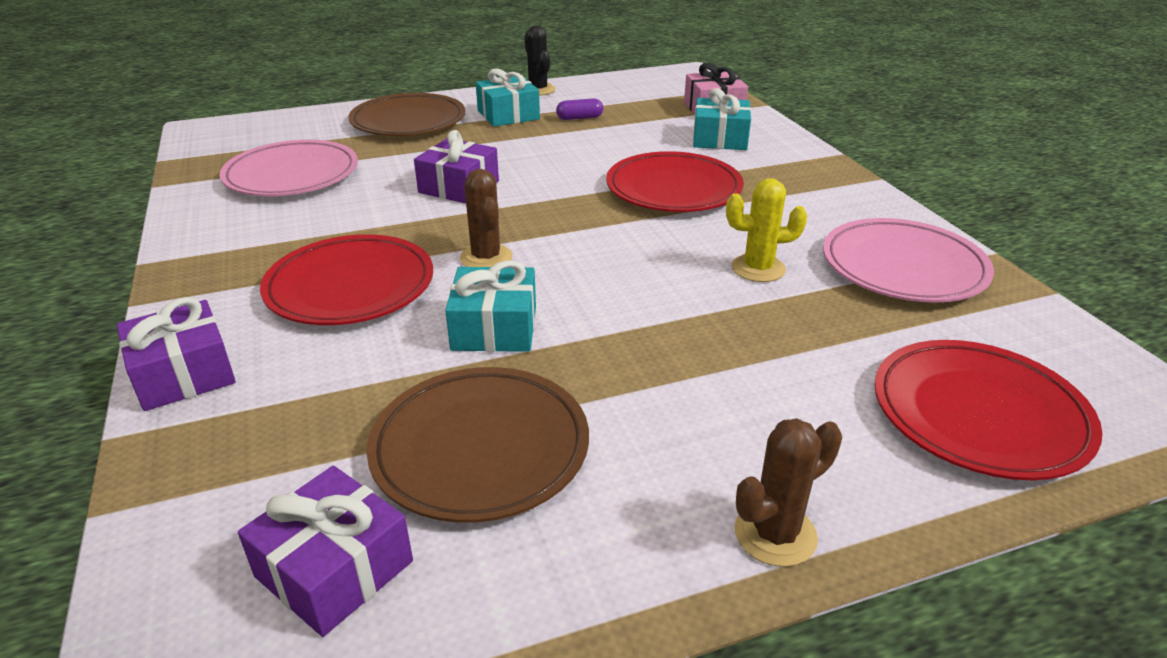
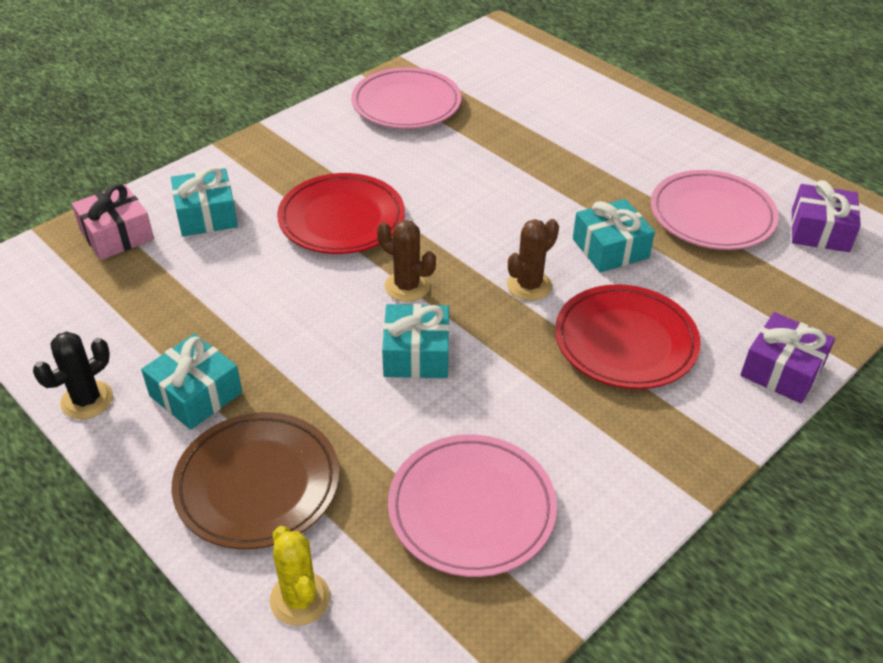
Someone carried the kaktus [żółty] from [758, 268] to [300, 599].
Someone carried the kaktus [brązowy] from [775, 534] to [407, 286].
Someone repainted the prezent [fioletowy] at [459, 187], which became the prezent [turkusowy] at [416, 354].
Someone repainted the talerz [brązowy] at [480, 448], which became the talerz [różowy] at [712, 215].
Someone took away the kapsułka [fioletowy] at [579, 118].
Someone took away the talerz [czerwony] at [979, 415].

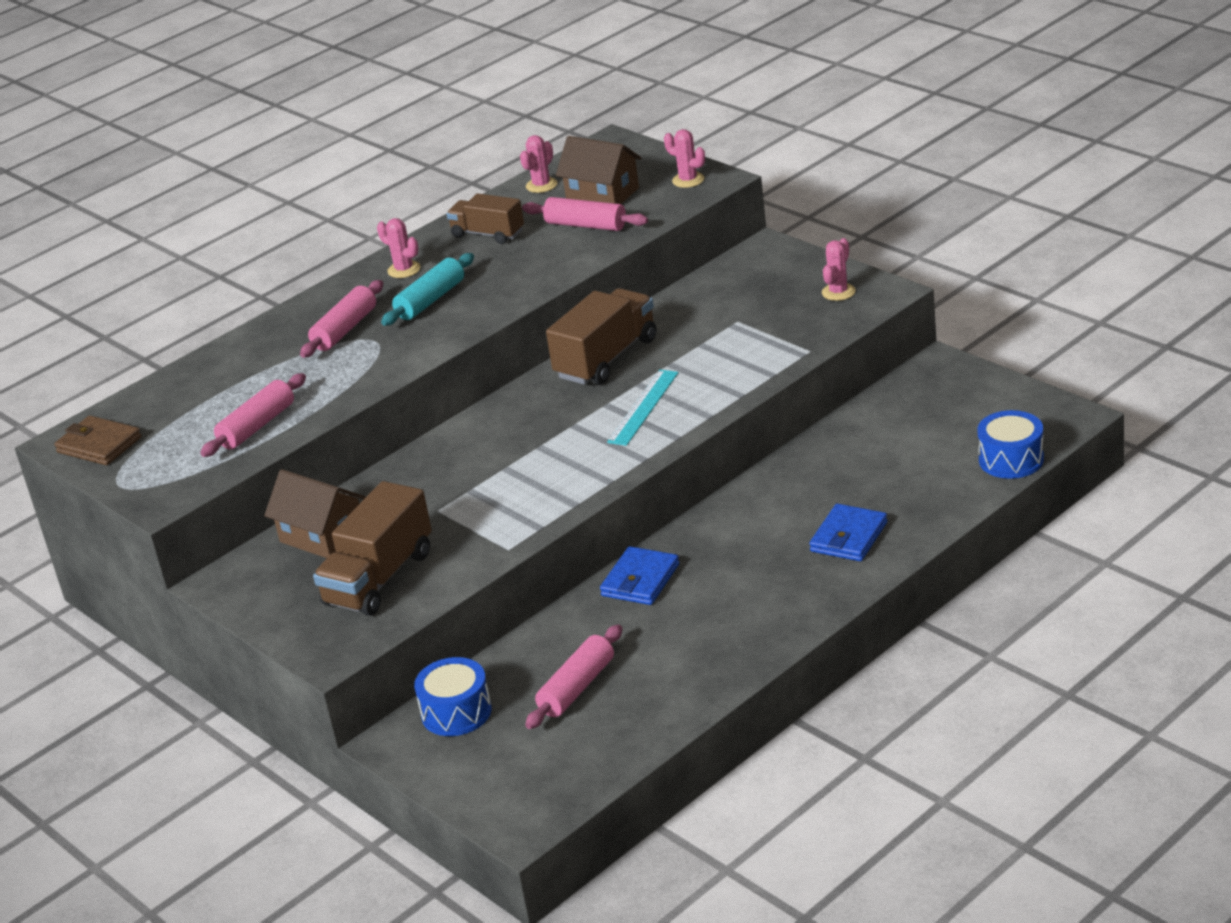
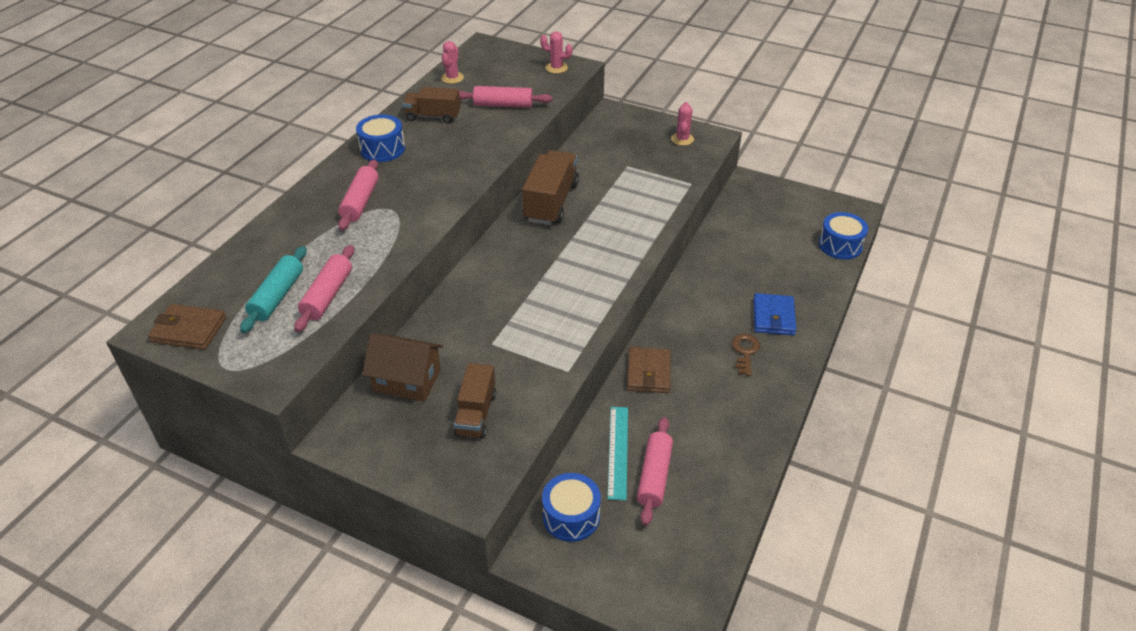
Someone carried the wałek do ciasta [turkusowy] from [431, 300] to [277, 296].
Someone swapped the kaktus [różowy] at [404, 270] for the bęben [niebieski] at [382, 149].
Someone scaled the ciężarówka [brązowy] at [379, 578] by 0.64.
Someone carried the linijka [turkusowy] from [643, 407] to [618, 451].
Someone repainted the portfel [niebieski] at [640, 580], which became the portfel [brązowy] at [648, 373].
Someone put down the klucz [brązowy] at [745, 352].
Someone took away the domek [brązowy] at [602, 194].

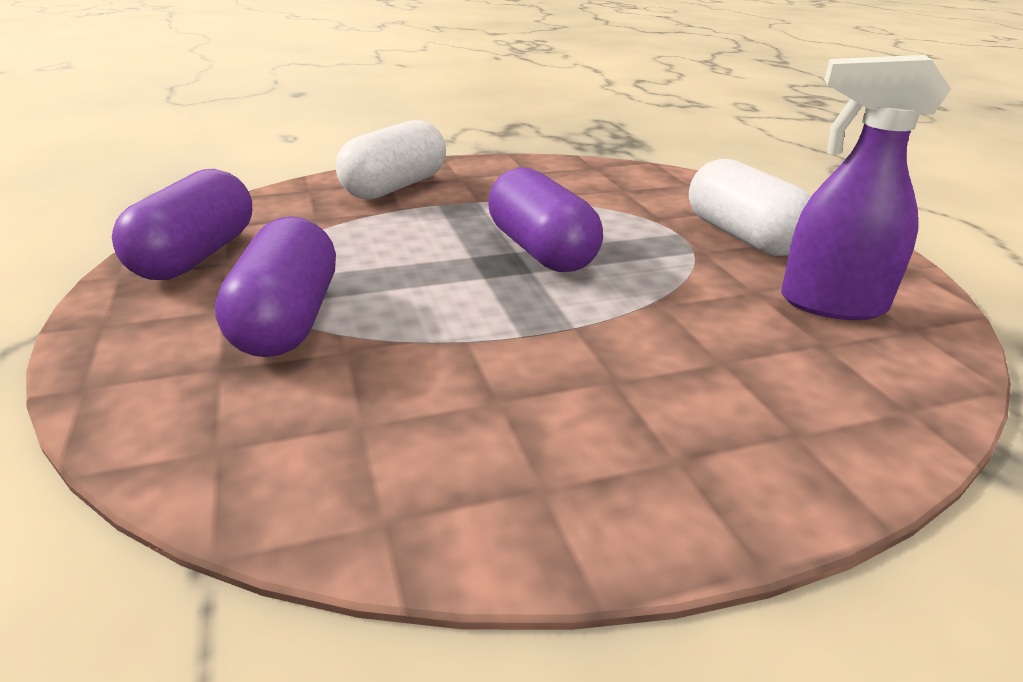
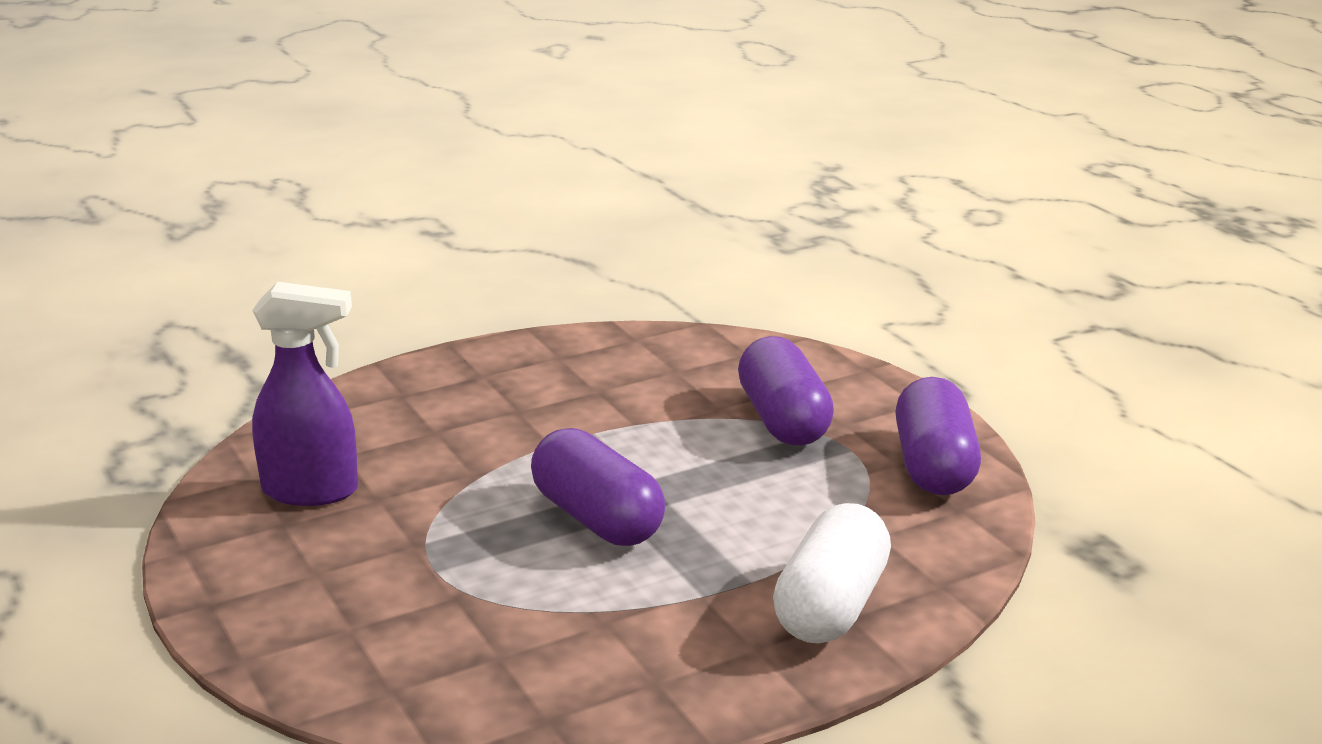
Someone took away the kapsułka [biały] at [743, 237].

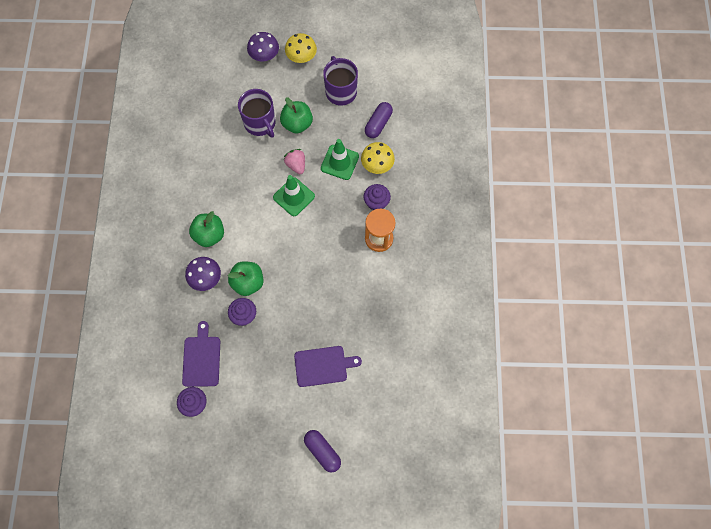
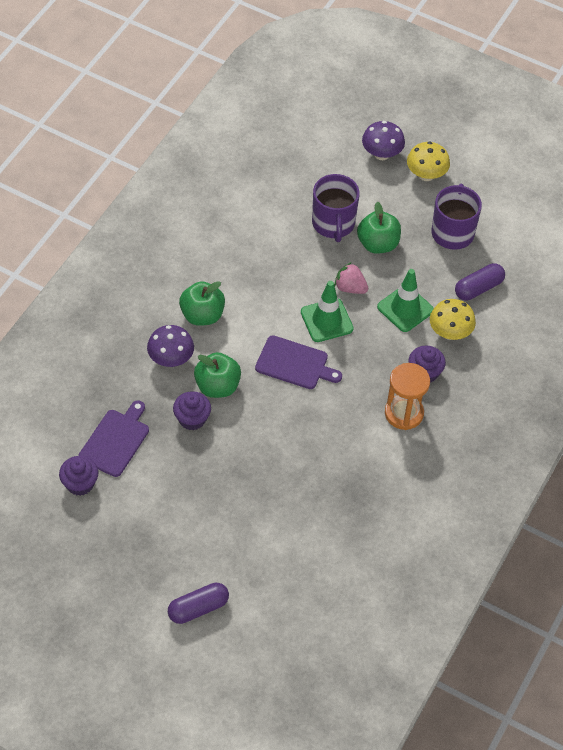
Someone rotated the kapsułka [fioletowy] at [322, 451] by 75 degrees clockwise.
Someone carried the deska do krojenia [fioletowy] from [323, 366] to [294, 364].
Someone rotated the truskawka [różowy] at [296, 165] by 60 degrees counterclockwise.

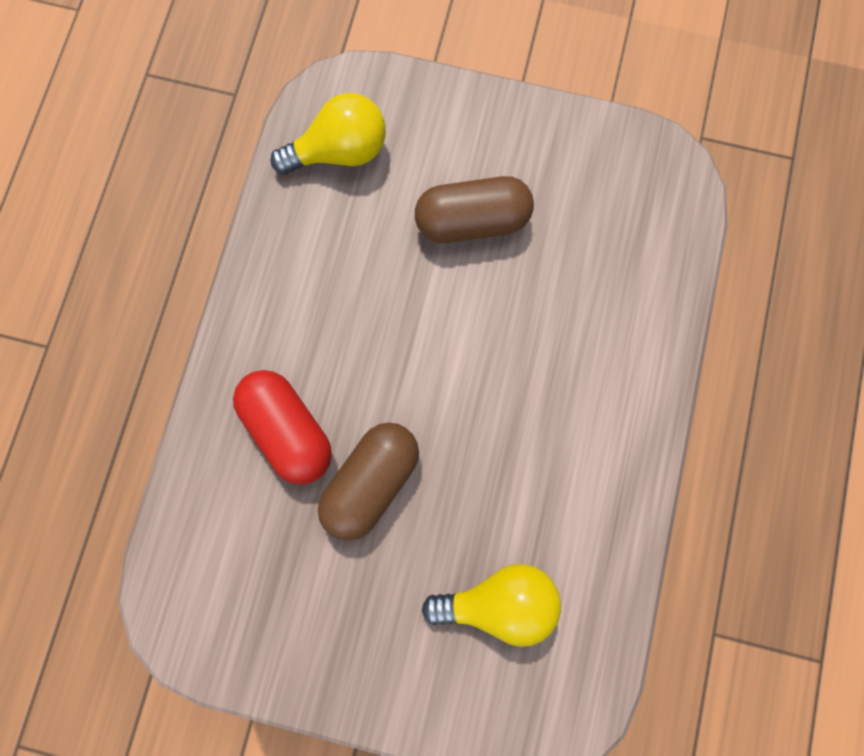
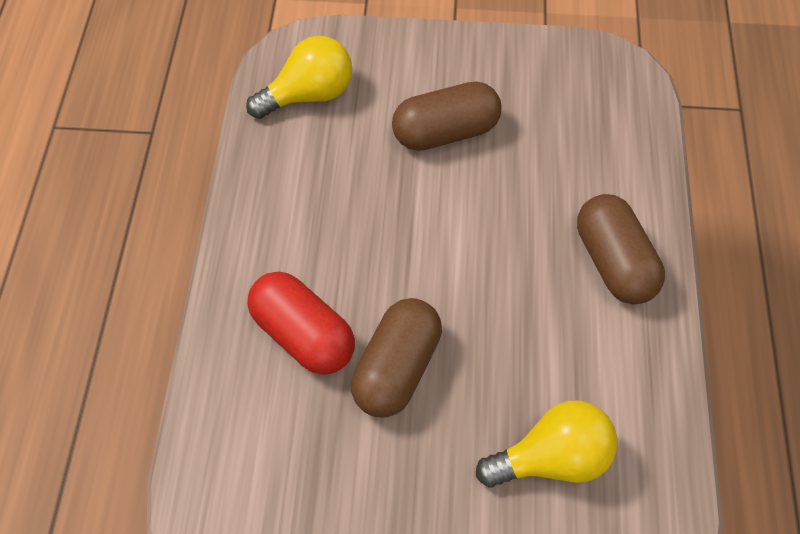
Someone put down the kapsułka [brązowy] at [614, 263].

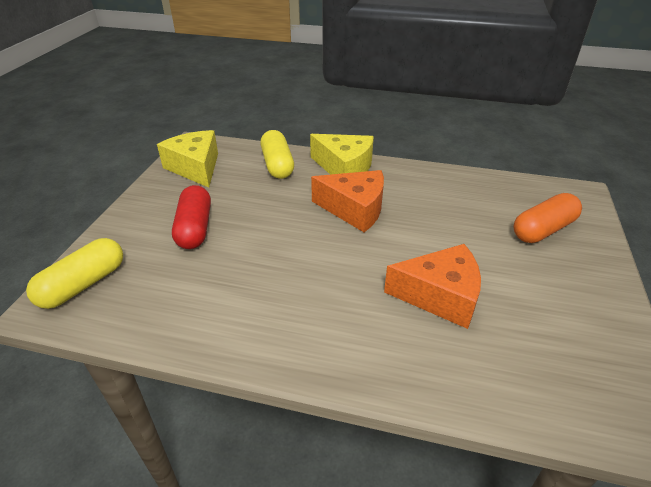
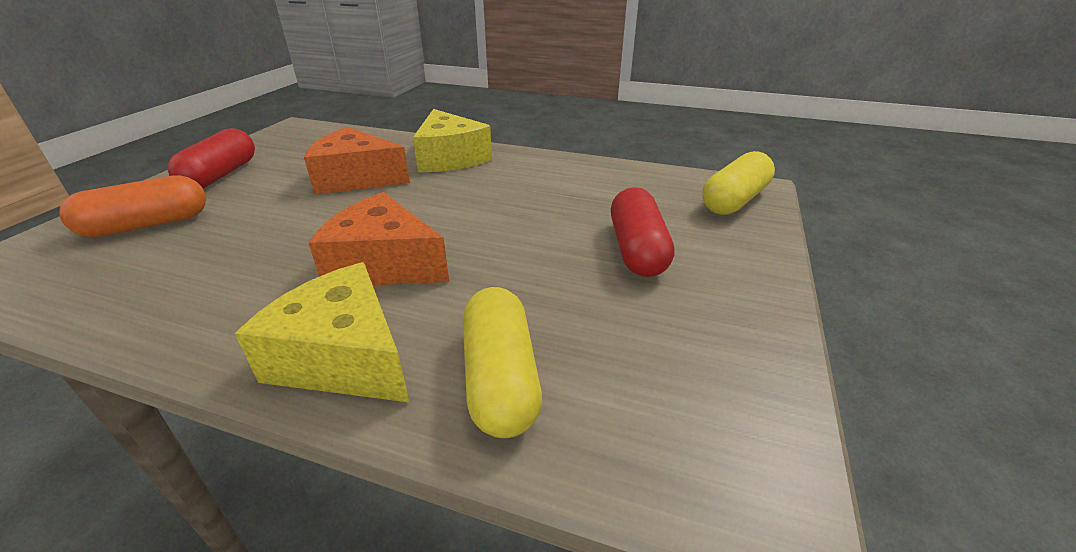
Someone put down the kapsułka [czerwony] at [221, 175].
Someone carried the ser [żółty] from [195, 167] to [450, 158].

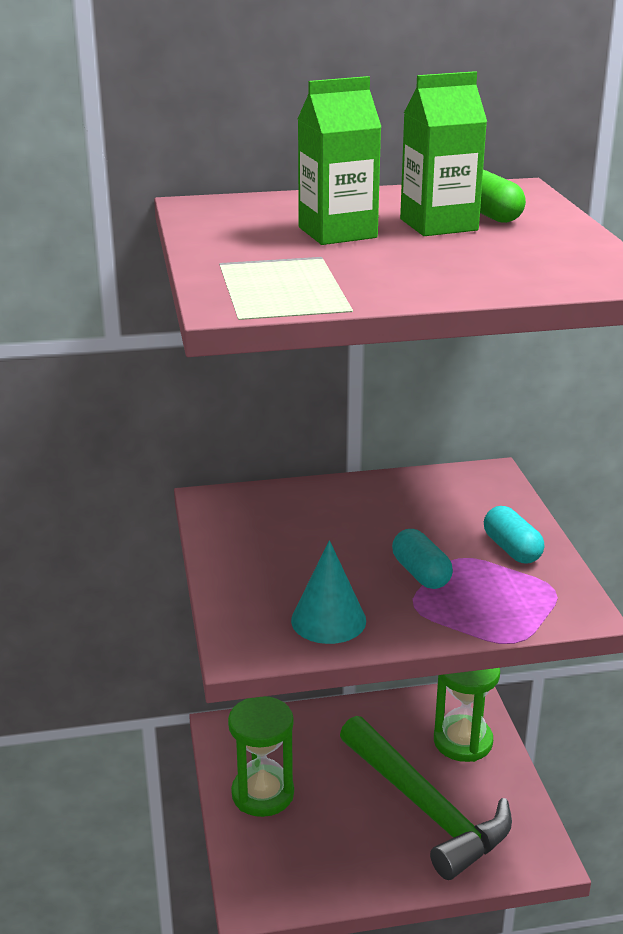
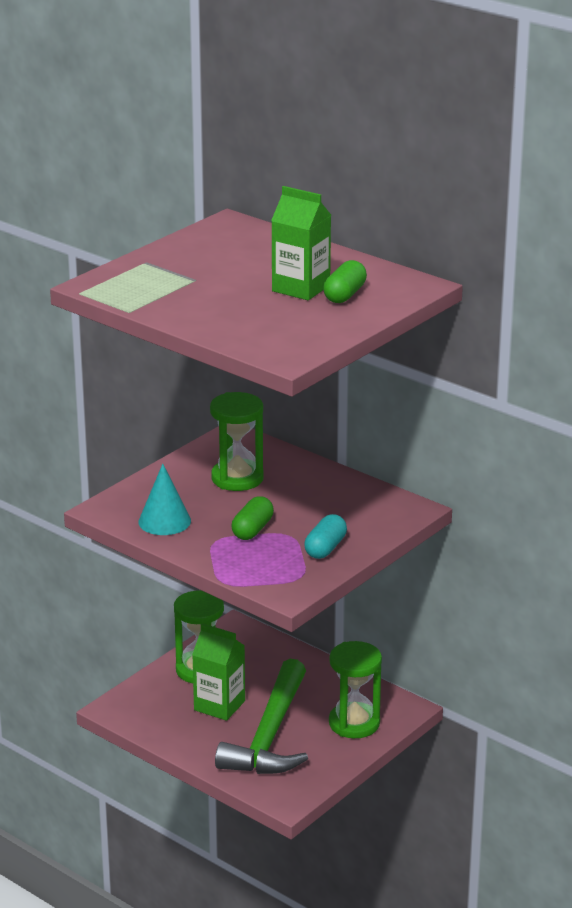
Someone carried the karton mleka [zielony] from [337, 232] to [219, 705].
Someone put down the klepsydra [zielony] at [237, 478].
Someone repainted the kapsułka [turkusowy] at [420, 573], which became the kapsułka [zielony] at [252, 530].

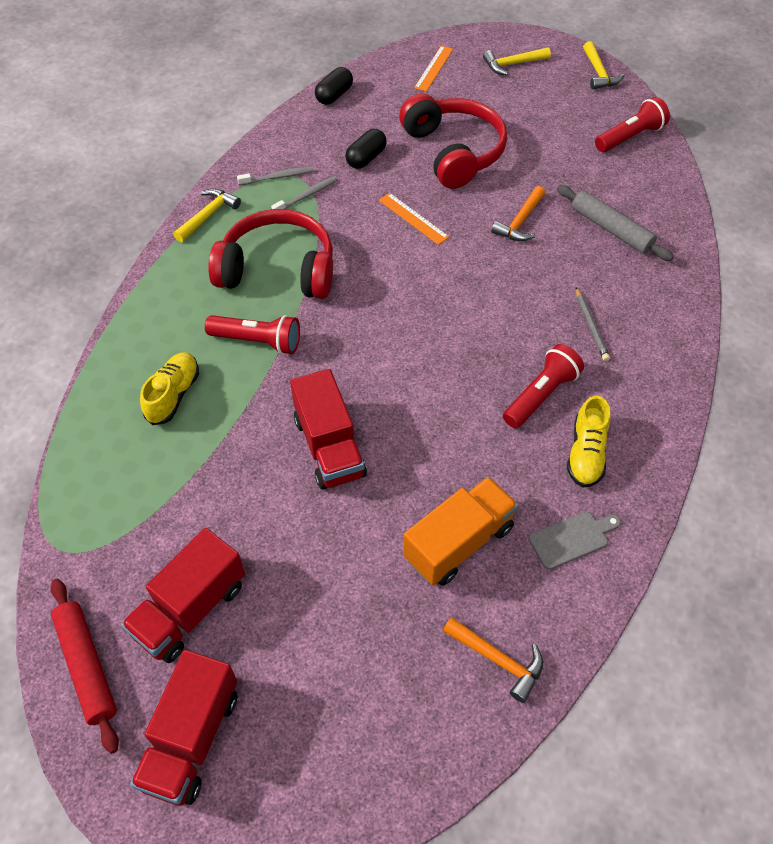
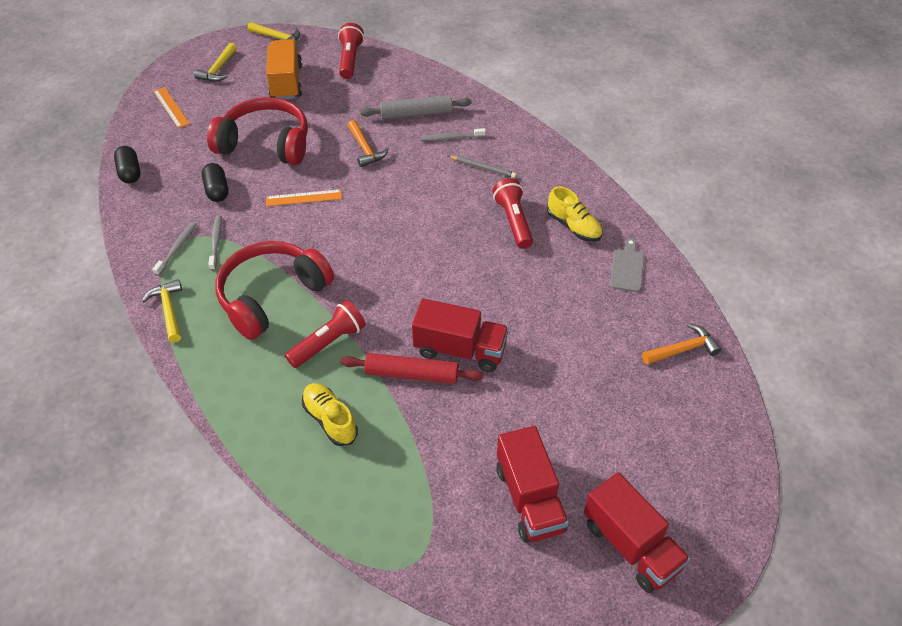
Someone carried the ciężarówka [pomarańczowy] from [458, 543] to [286, 82].
Someone carried the wałek do ciasta [czerwony] from [87, 666] to [412, 374].
Someone put down the szczoteczka do zębów [szary] at [451, 138].

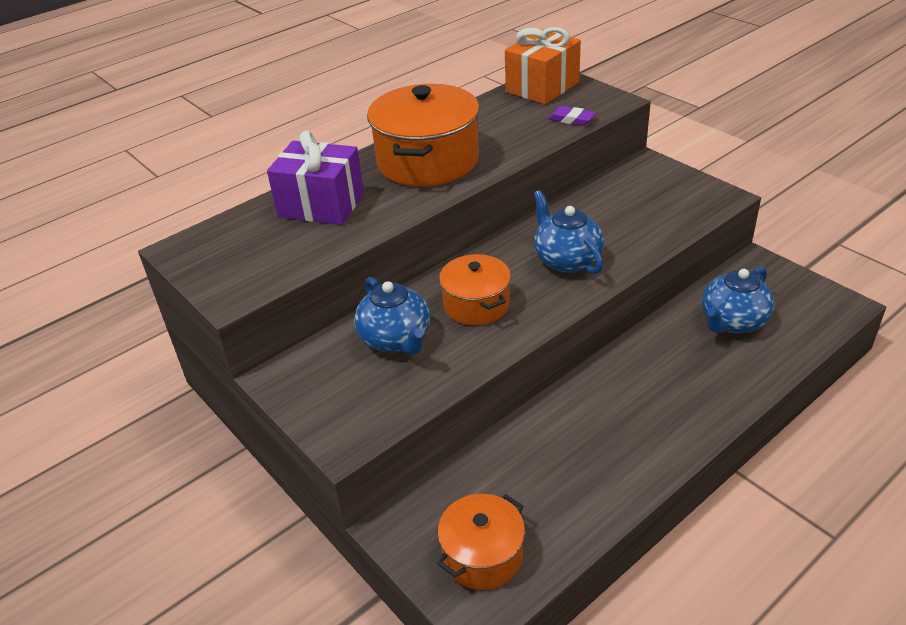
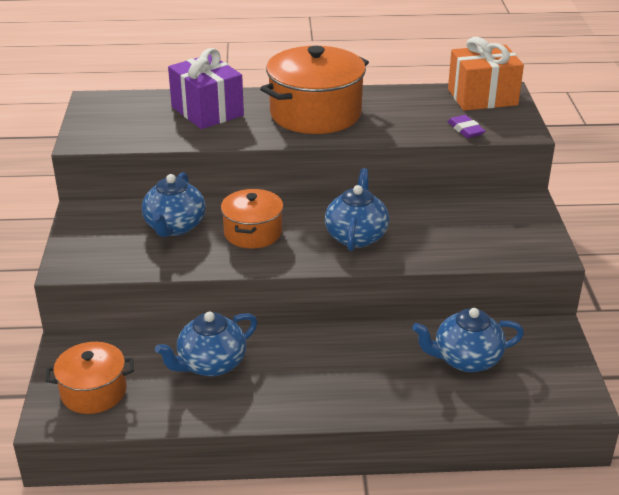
Someone put down the imbryk [niebieski] at [210, 364].

